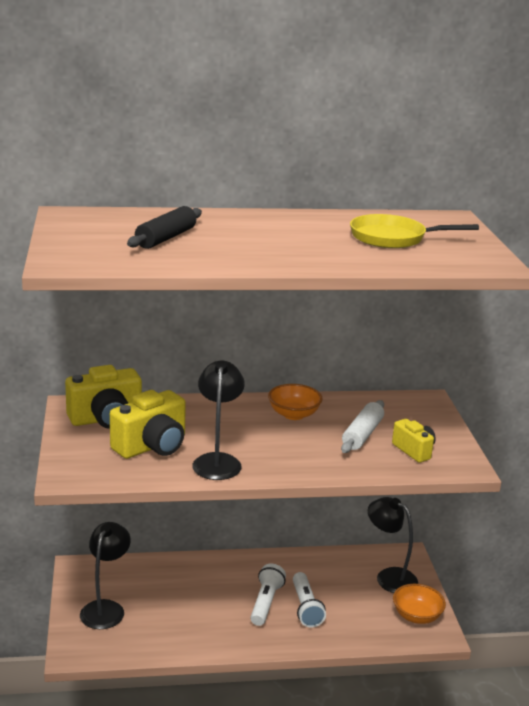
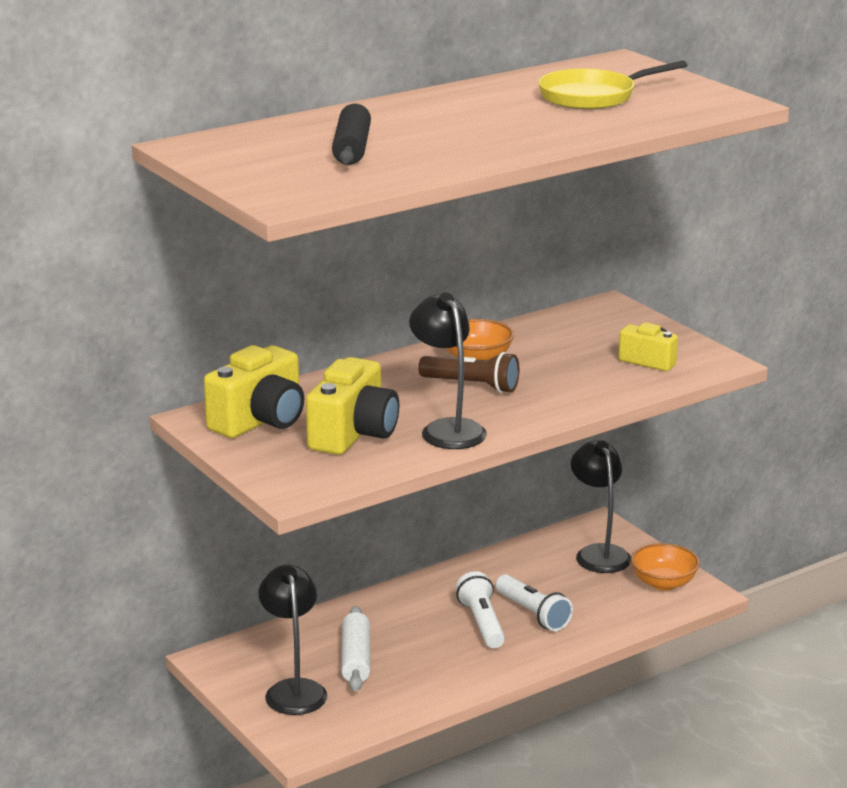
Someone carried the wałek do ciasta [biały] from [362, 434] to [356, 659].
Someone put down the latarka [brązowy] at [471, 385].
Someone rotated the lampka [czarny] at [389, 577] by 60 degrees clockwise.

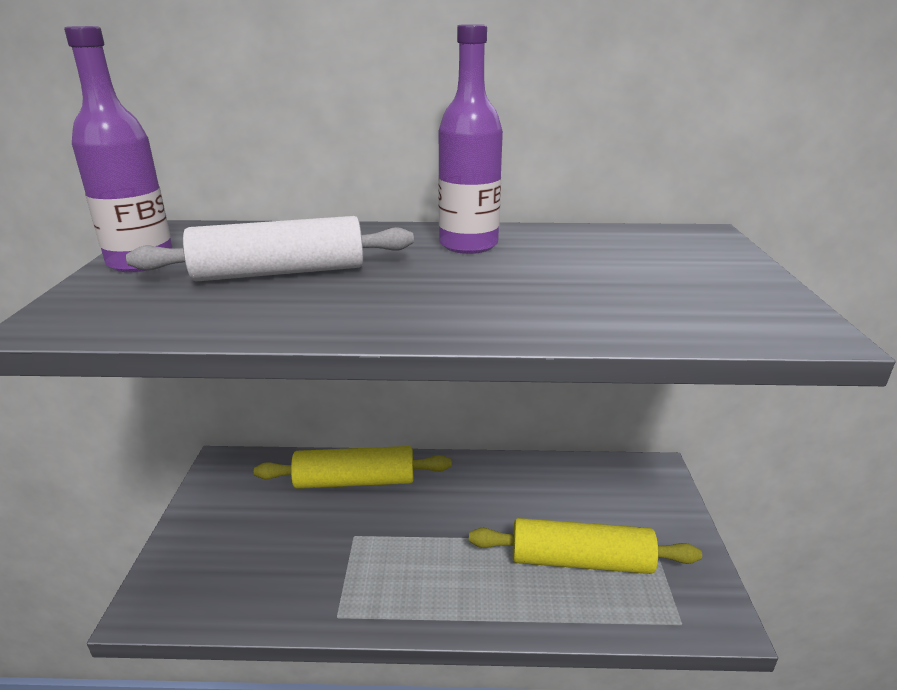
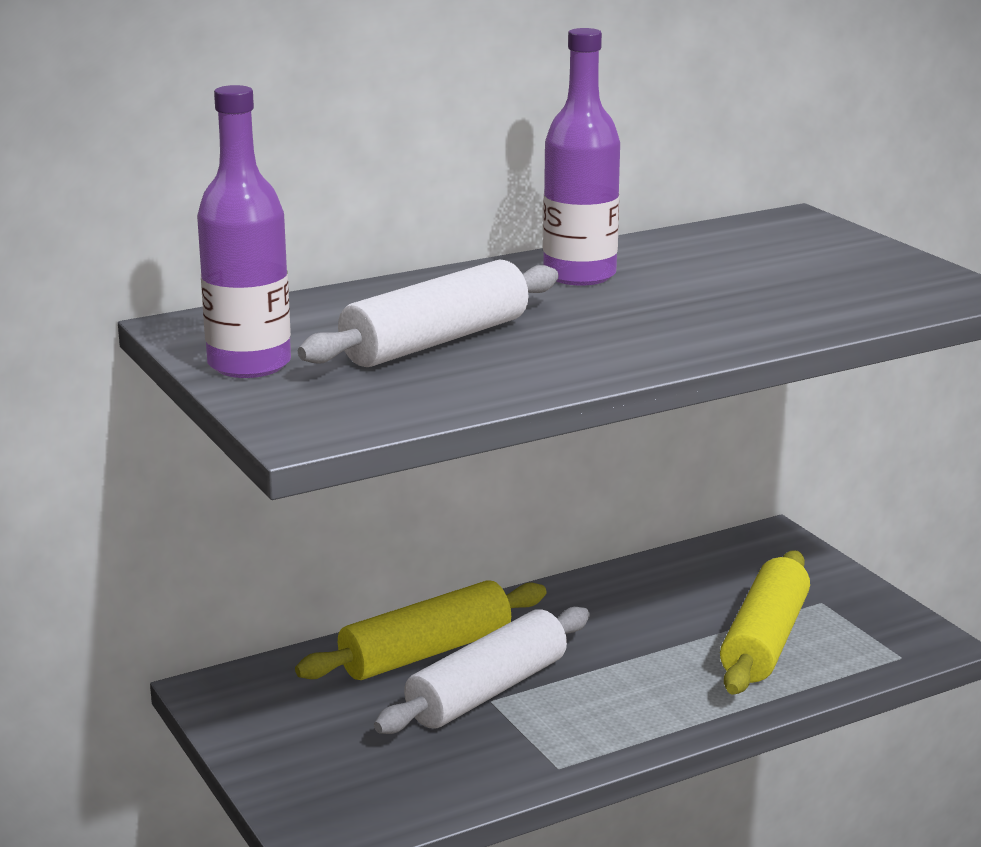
Someone put down the wałek do ciasta [biały] at [487, 691].
Someone rotated the wałek do ciasta [żółty] at [580, 561] by 45 degrees counterclockwise.

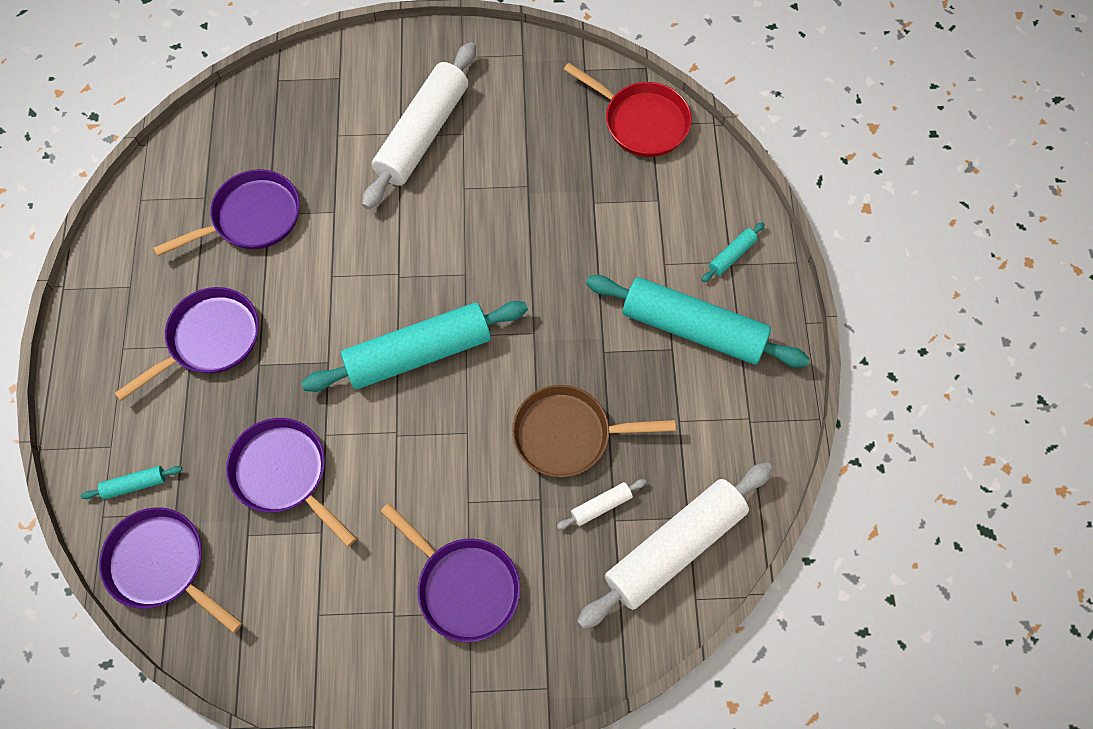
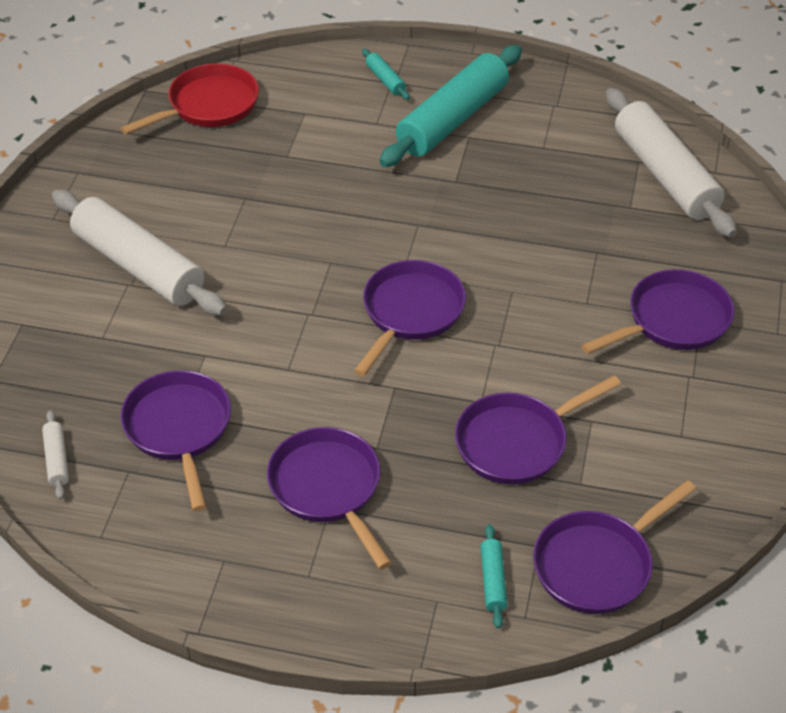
Someone carried the wałek do ciasta [biały] from [601, 506] to [56, 460].
Someone swapped the wałek do ciasta [turkusowy] at [418, 353] for the patelnia [fioletowy] at [410, 313].
Someone took away the patelnia [brązowy] at [568, 434].

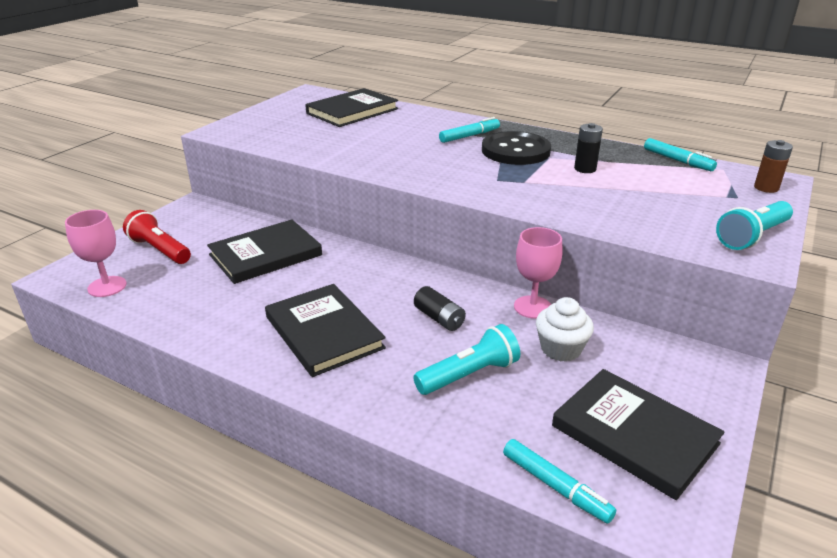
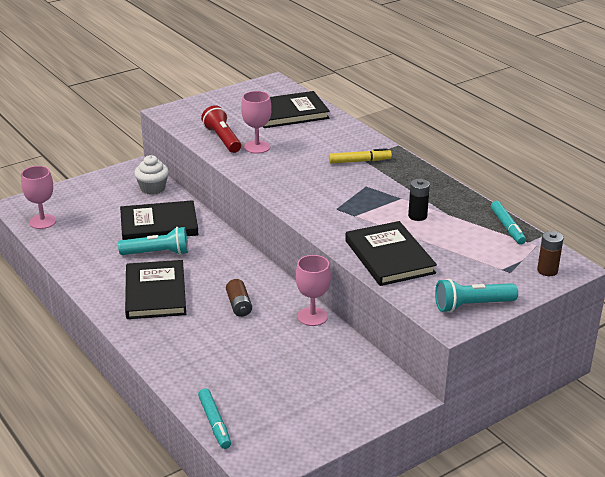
Someone carried the latarka [turkusowy] from [469, 375] to [157, 253].
Someone carried the muffinka [biały] from [560, 349] to [152, 188].
Someone carried the latarka [czerwony] from [160, 250] to [222, 139].
Someone repainted the bateria [czarny] at [439, 318], which became the bateria [brązowy] at [239, 305].
Someone put down the kielich [różowy] at [257, 147].
Someone repainted the flamaster [turkusowy] at [469, 136], which became the flamaster [żółty] at [359, 161].
Someone carried the książka [czarny] from [634, 435] to [389, 257].
Someone took away the guzik [czarny] at [515, 151].

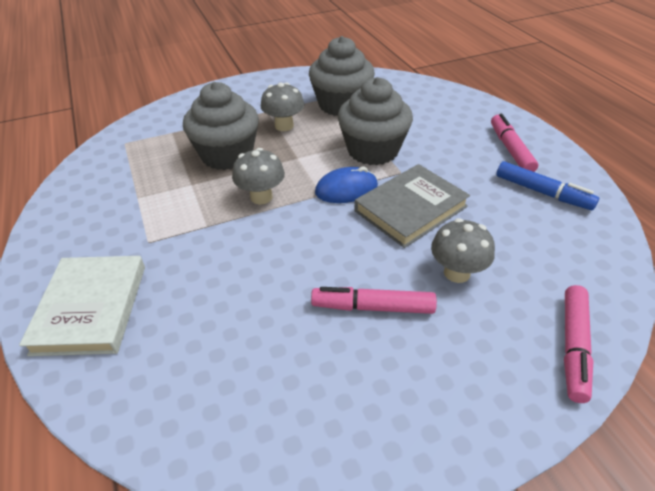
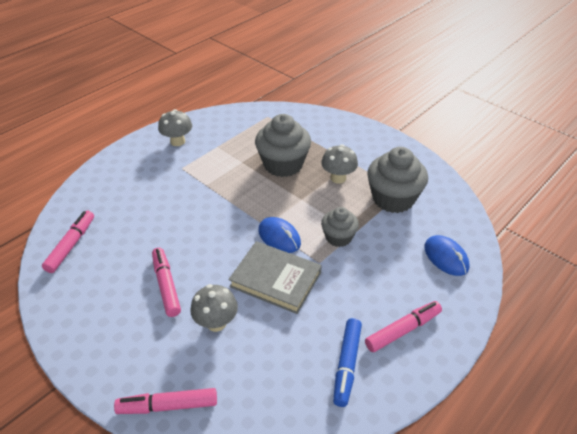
Someone put down the flamaster [różowy] at [71, 245].
Someone carried the grzyb [szary] from [261, 197] to [177, 141].
Someone scaled the muffinka [szary] at [373, 150] by 0.59.
Someone put down the myszka [niebieski] at [446, 257].
Someone took away the książka [biały] at [91, 308].

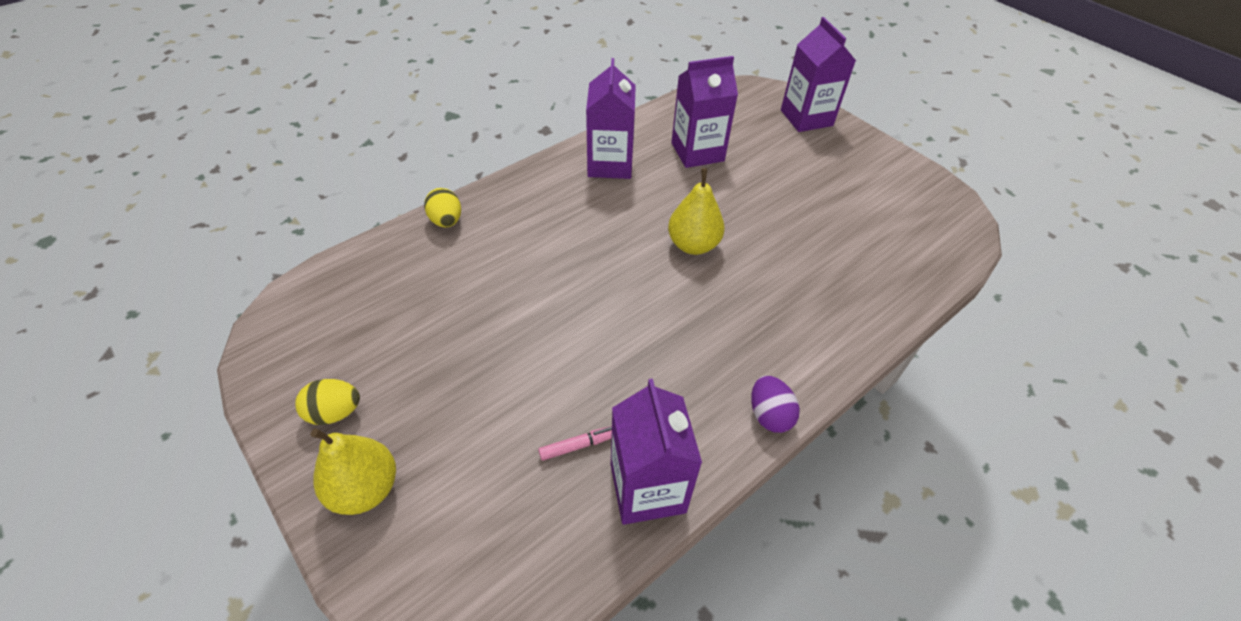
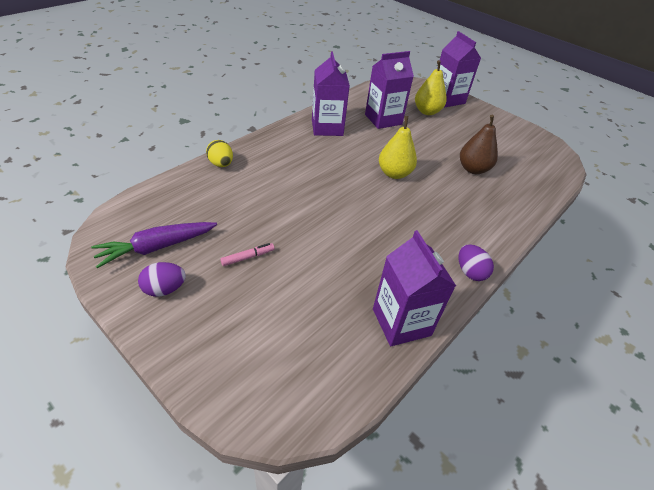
Someone put down the marchewka [fioletowy] at [157, 247].
Someone repainted the jajko [żółty] at [335, 412], which became the jajko [fioletowy] at [165, 289].
Someone carried the flamaster [różowy] from [579, 445] to [248, 257].
Someone carried the gruszka [żółty] from [365, 488] to [427, 111].
Someone put down the gruszka [brązowy] at [473, 169].

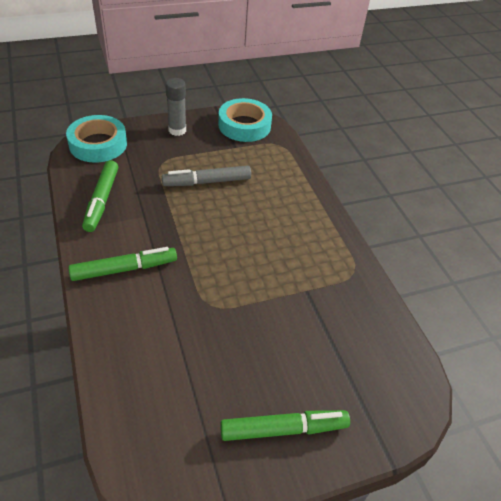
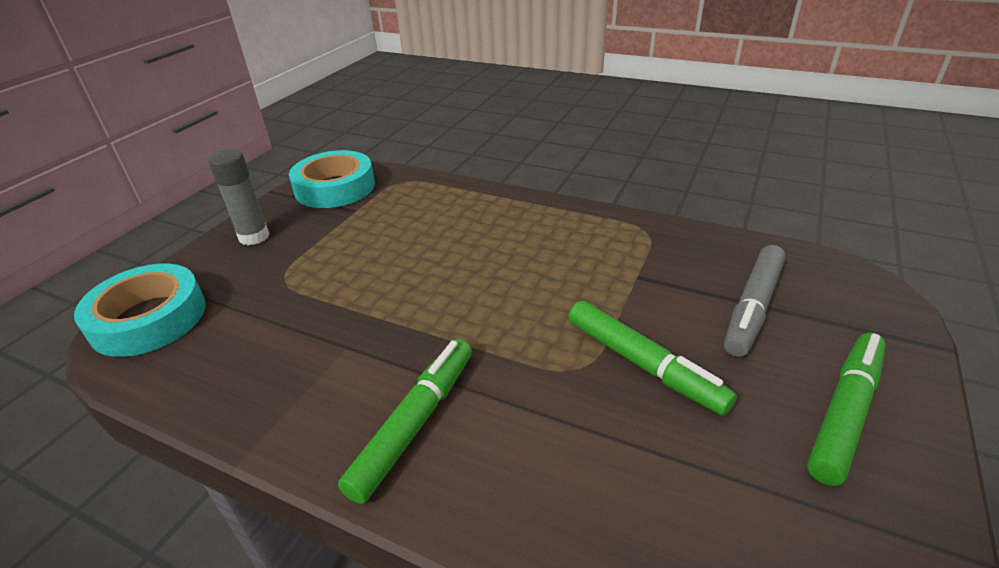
Someone carried the flamaster [zielony] from [102, 200] to [643, 364].
Someone carried the flamaster [szary] from [207, 182] to [753, 307].

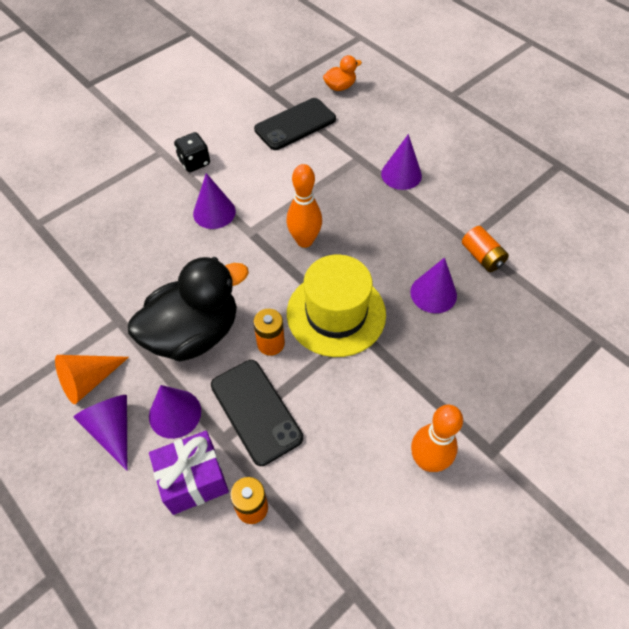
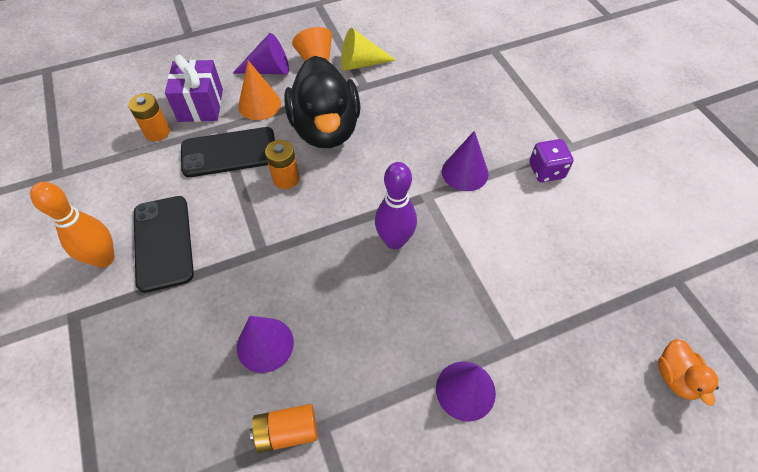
Someone carried the telefon [czarny] from [295, 124] to [163, 242].
Someone repainted the stożek [fioletowy] at [175, 413], which became the stożek [pomarańczowy] at [259, 104].
Someone put down the stożek [żółty] at [361, 63].
Someone repainted the kręgiel [pomarańczowy] at [304, 241], which became the kręgiel [fioletowy] at [394, 241].
Someone repainted the kostka do gry [czarny] at [194, 162], which became the kostka do gry [fioletowy] at [546, 171].
Someone took away the kapelusz [żółty] at [336, 313].

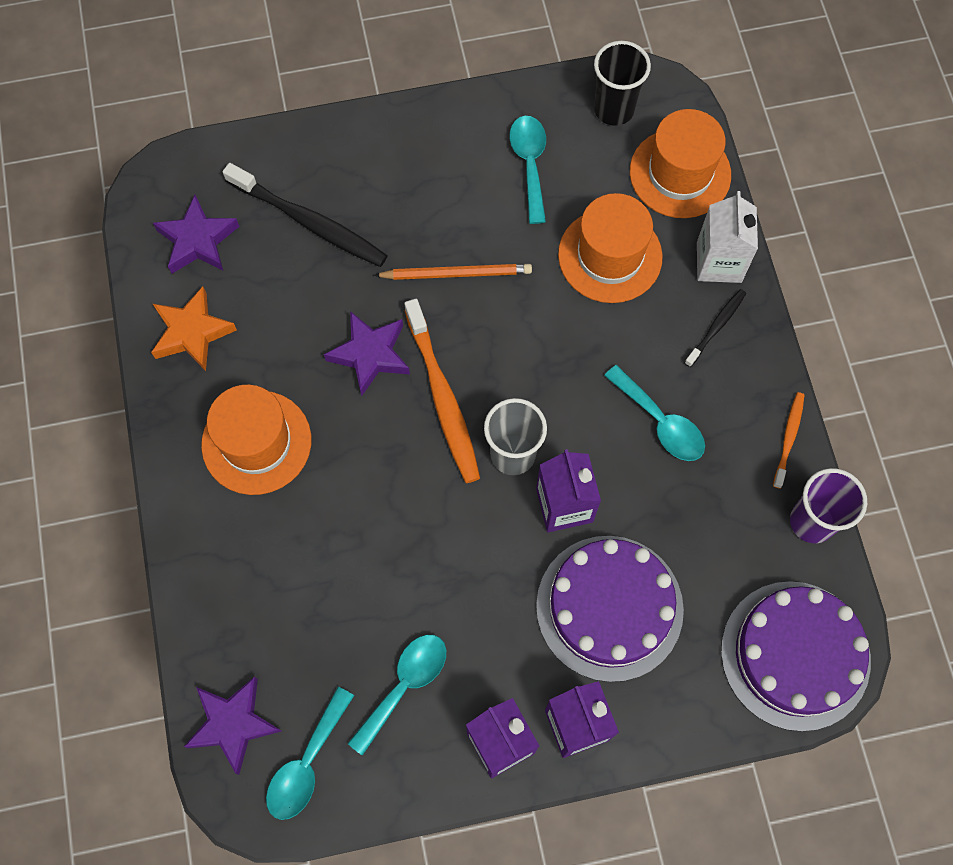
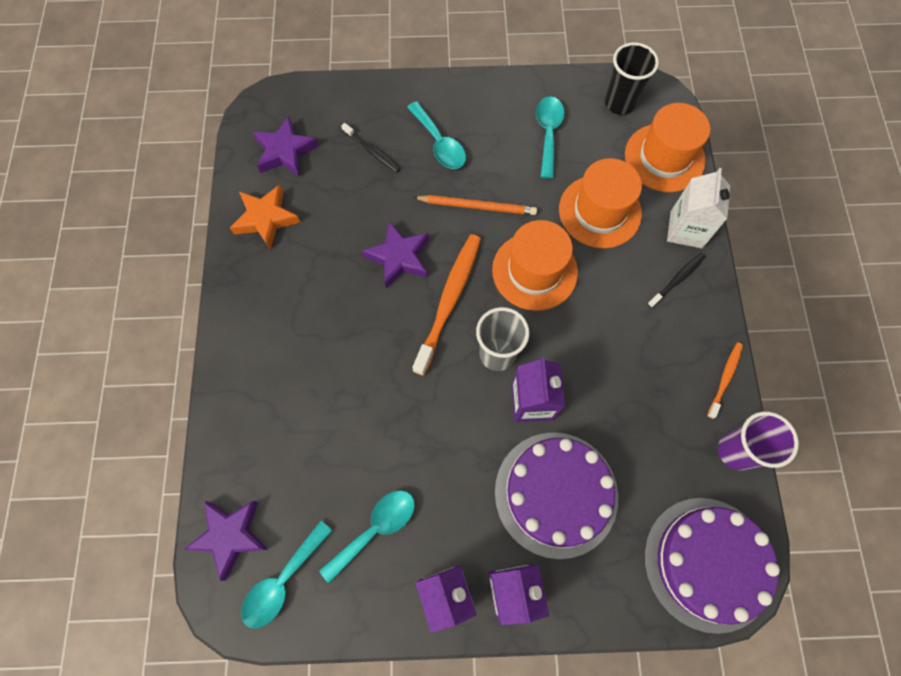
Someone scaled the szczoteczka do zębów [czarny] at [310, 222] by 0.52.
Someone carried the łyżka [turkusowy] from [660, 422] to [439, 144].
Someone rotated the szczoteczka do zębów [pomarańczowy] at [443, 398] by 150 degrees counterclockwise.
Someone carried the kapelusz [pomarańczowy] from [256, 442] to [534, 271].

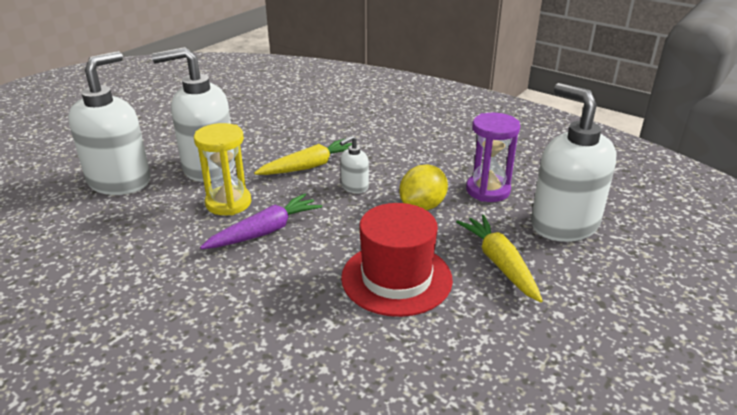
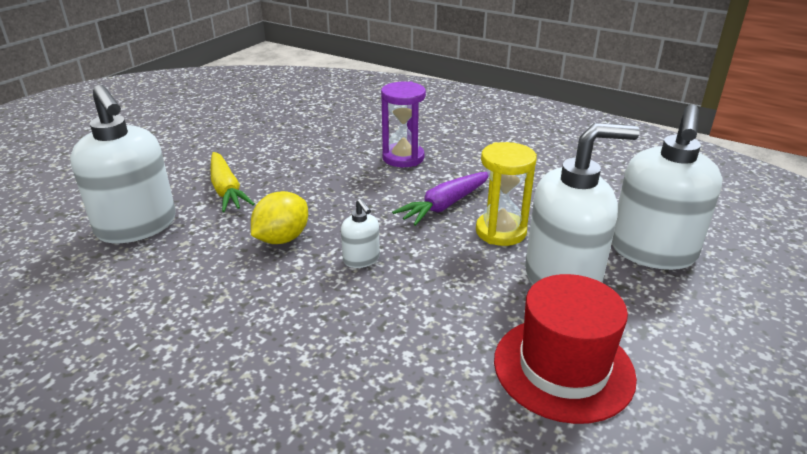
Someone rotated the dozownik mydła [biały] at [354, 187] by 105 degrees clockwise.
Someone carried the klepsydra [fioletowy] from [488, 190] to [403, 158].
Someone carried the kapelusz [czerwony] from [396, 278] to [563, 368].
Someone took away the marchewka [żółty] at [309, 166].

